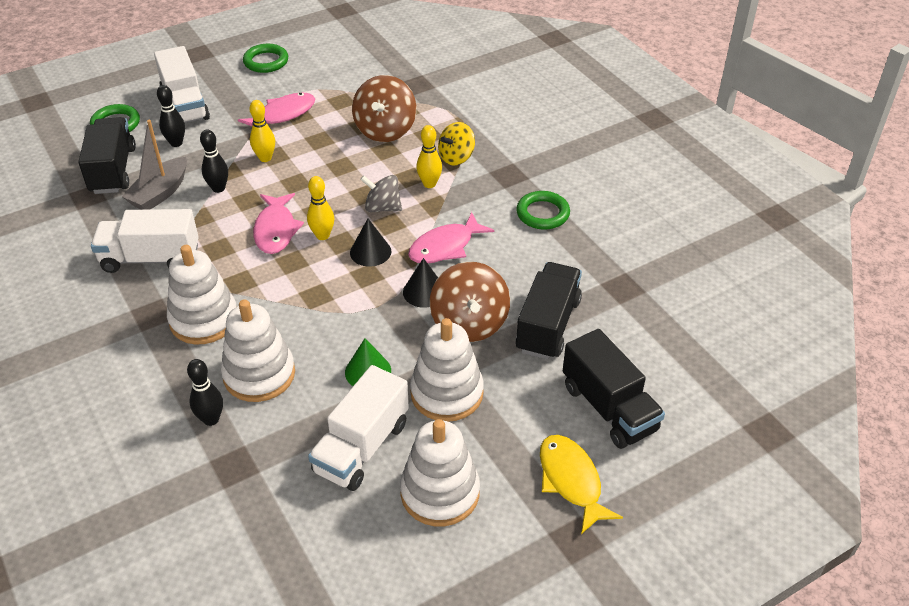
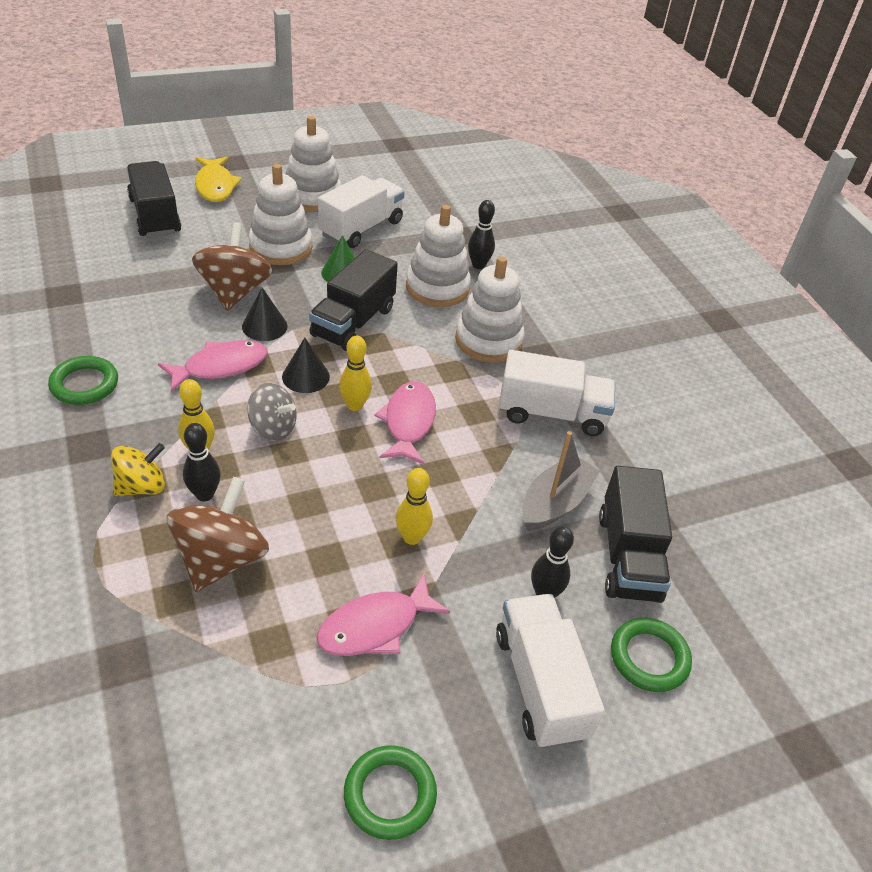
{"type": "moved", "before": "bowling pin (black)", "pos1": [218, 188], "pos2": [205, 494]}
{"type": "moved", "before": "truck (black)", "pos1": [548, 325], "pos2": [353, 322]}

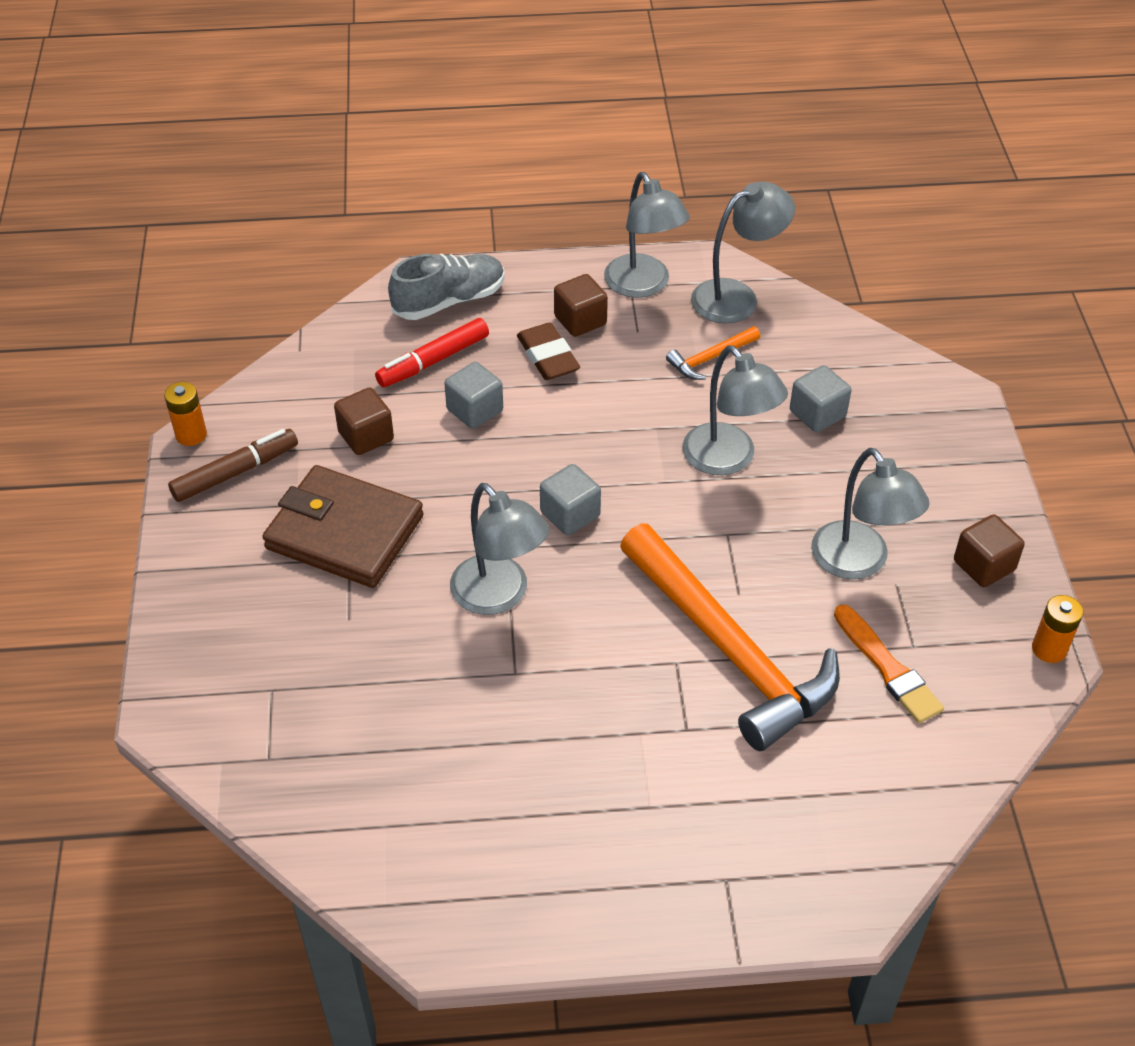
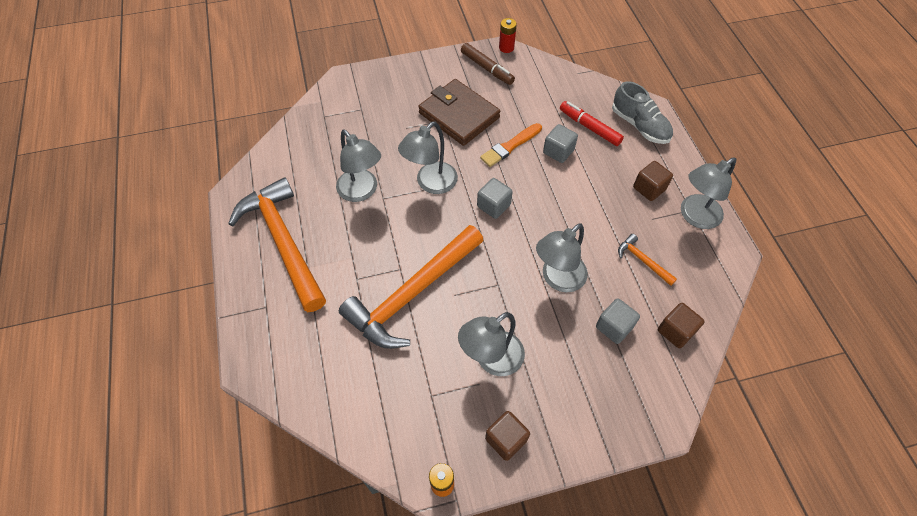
{"type": "moved", "before": "desk lamp (gray)", "pos1": [736, 297], "pos2": [362, 191]}
{"type": "removed", "before": "eraser (dark brown)", "pos1": [548, 357]}
{"type": "recoloured", "before": "battery (bright orange)", "after": "battery (scarlet)", "pos1": [191, 435], "pos2": [506, 48]}
{"type": "moved", "before": "block (dark brown)", "pos1": [366, 436], "pos2": [675, 331]}
{"type": "turned", "before": "wallet (dark brown)", "pos1": [344, 532], "pos2": [459, 115], "turn": -60}
{"type": "moved", "before": "paint brush (bright orange)", "pos1": [888, 668], "pos2": [510, 146]}
{"type": "added", "after": "hammer (bright orange)", "pos2": [283, 242]}

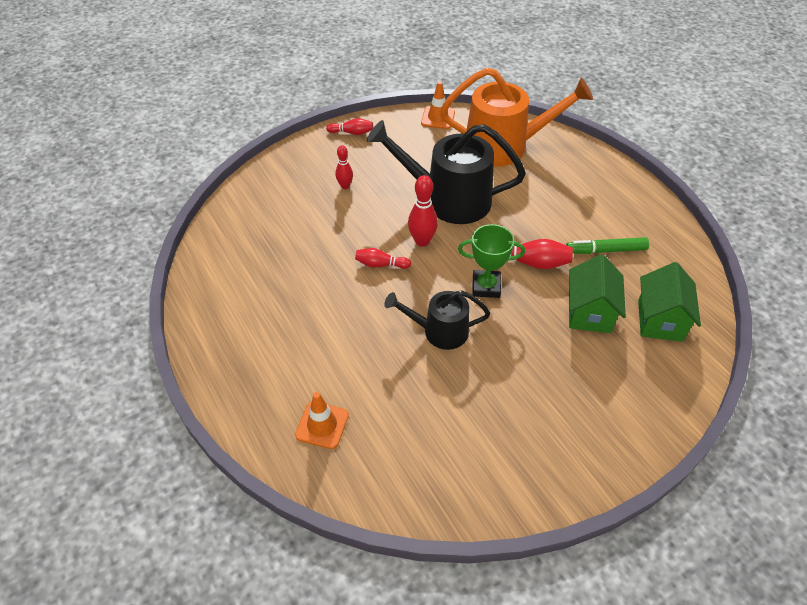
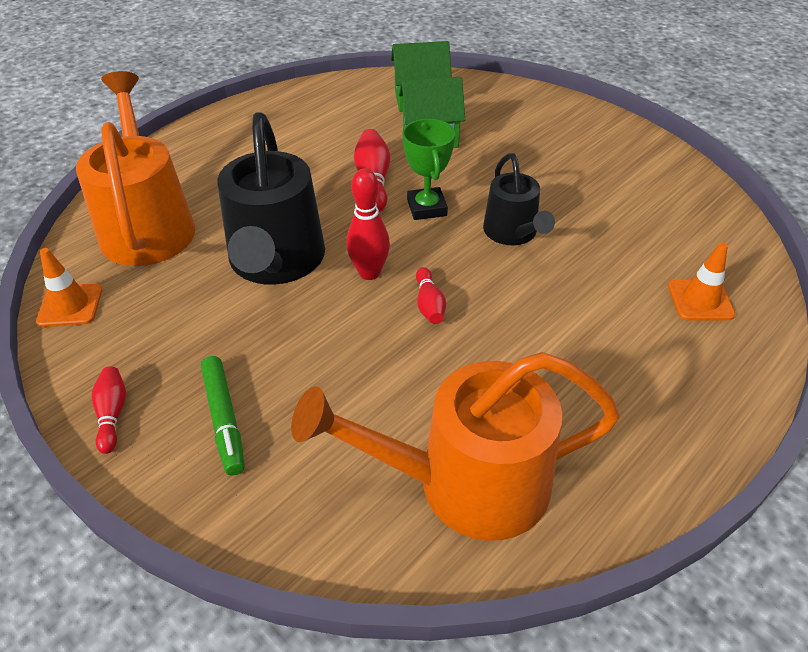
{"type": "removed", "before": "bowling pin (scarlet)", "pos1": [345, 186]}
{"type": "moved", "before": "marker pen (green)", "pos1": [605, 250], "pos2": [224, 419]}
{"type": "added", "after": "sprinkling can (bright orange)", "pos2": [466, 483]}

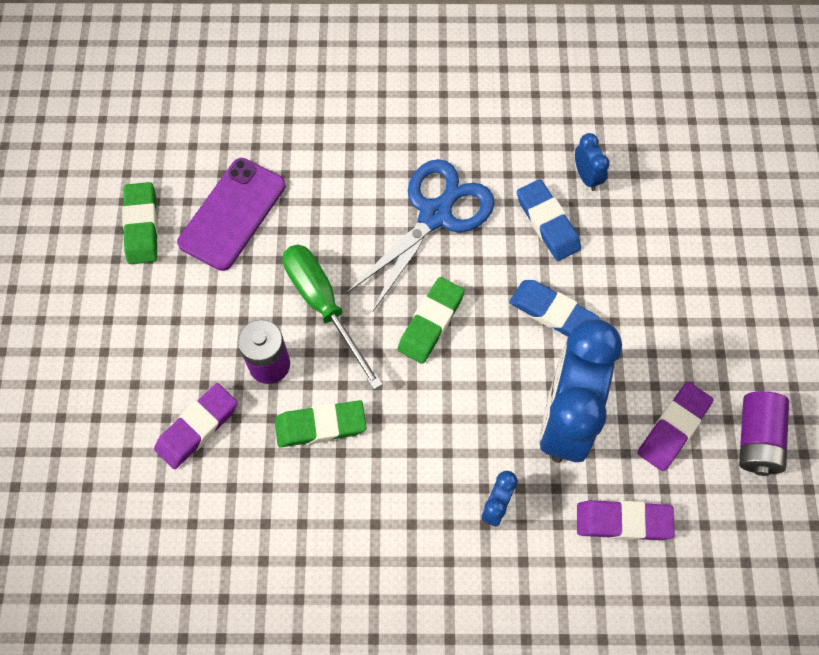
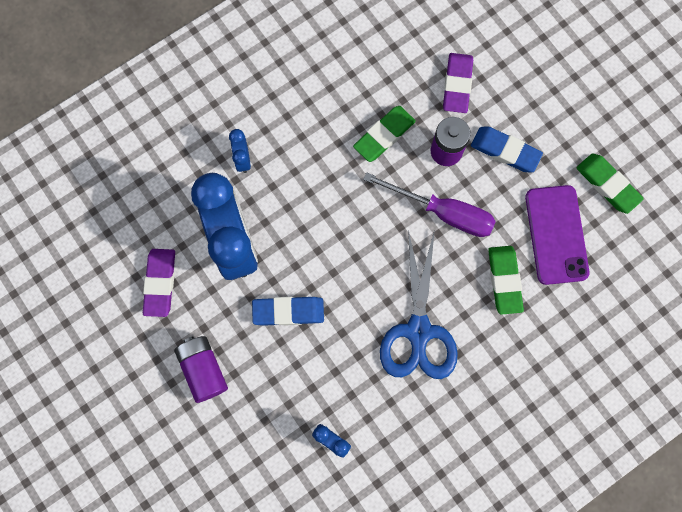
{"type": "moved", "before": "eraser (blue)", "pos1": [547, 223], "pos2": [505, 151]}
{"type": "recoloured", "before": "screwdriver (green)", "after": "screwdriver (violet)", "pos1": [323, 306], "pos2": [443, 212]}
{"type": "moved", "before": "eraser (green)", "pos1": [431, 322], "pos2": [504, 280]}
{"type": "moved", "before": "battery (violet)", "pos1": [757, 439], "pos2": [203, 369]}
{"type": "removed", "before": "eraser (violet)", "pos1": [623, 521]}

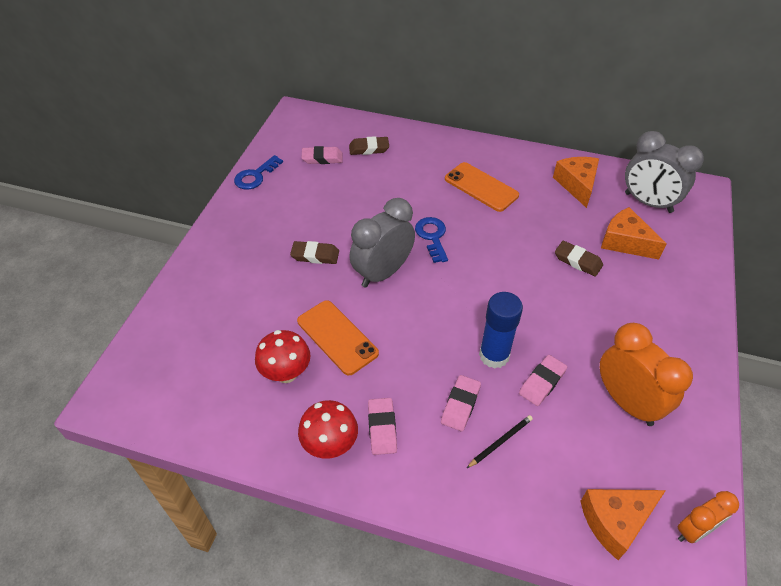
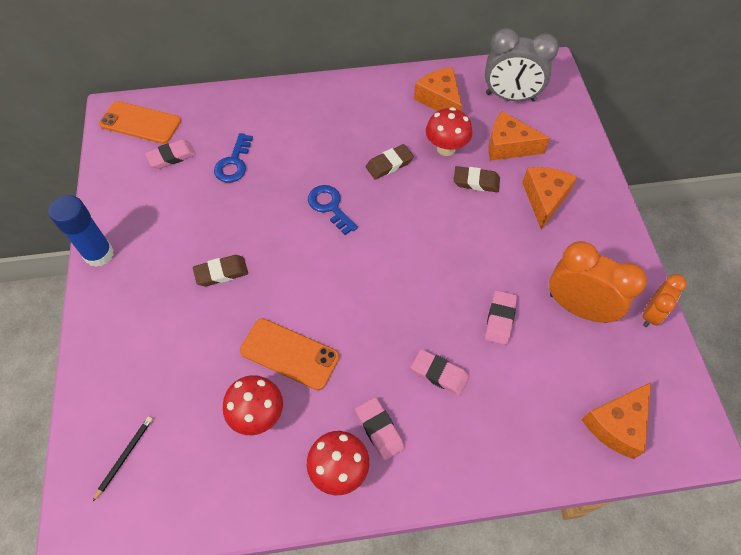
{"type": "moved", "before": "eraser (dark brown)", "pos1": [369, 149], "pos2": [389, 164]}
{"type": "moved", "before": "latchkey (blue)", "pos1": [255, 176], "pos2": [233, 163]}
{"type": "moved", "before": "mobile phone (bright orange)", "pos1": [481, 187], "pos2": [140, 123]}
{"type": "removed", "before": "clock (gray)", "pos1": [382, 273]}
{"type": "moved", "before": "glue (blue)", "pos1": [494, 355], "pos2": [99, 254]}
{"type": "turned", "before": "eraser (rosy)", "pos1": [460, 405], "pos2": [439, 374], "turn": -60}
{"type": "moved", "before": "lead pencil (black)", "pos1": [500, 442], "pos2": [124, 457]}
{"type": "moved", "before": "clock (bright orange)", "pos1": [694, 530], "pos2": [651, 314]}
{"type": "added", "after": "fungus (scarlet)", "pos2": [446, 148]}
{"type": "added", "after": "piece of cheese (bright orange)", "pos2": [544, 199]}

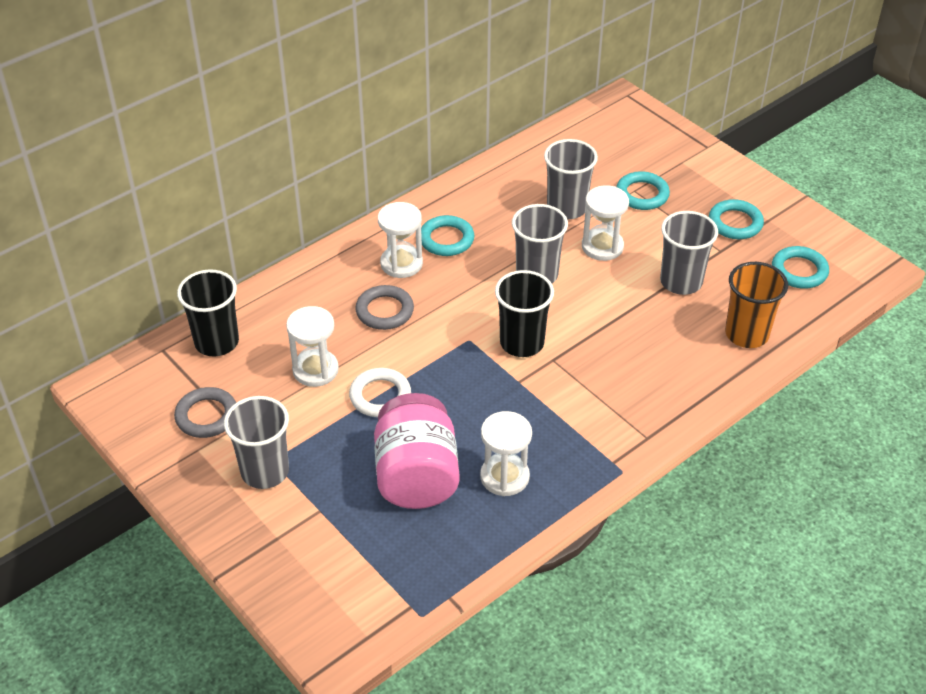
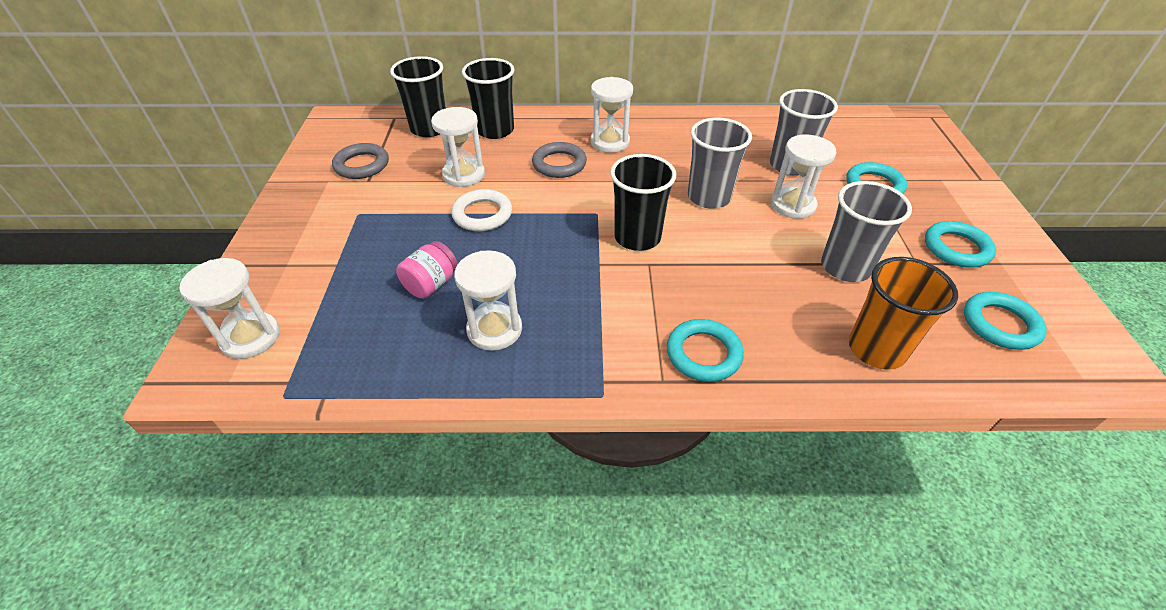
{"type": "moved", "before": "ring (turquoise)", "pos1": [446, 239], "pos2": [703, 354]}
{"type": "resized", "before": "preserve jar (rosy)", "pos1": [416, 476], "pos2": [431, 284], "scale": 0.5}
{"type": "removed", "before": "tumbler (gray)", "pos1": [265, 471]}
{"type": "added", "after": "tumbler (black)", "pos2": [495, 130]}
{"type": "added", "after": "sandglass (snow-white)", "pos2": [250, 337]}

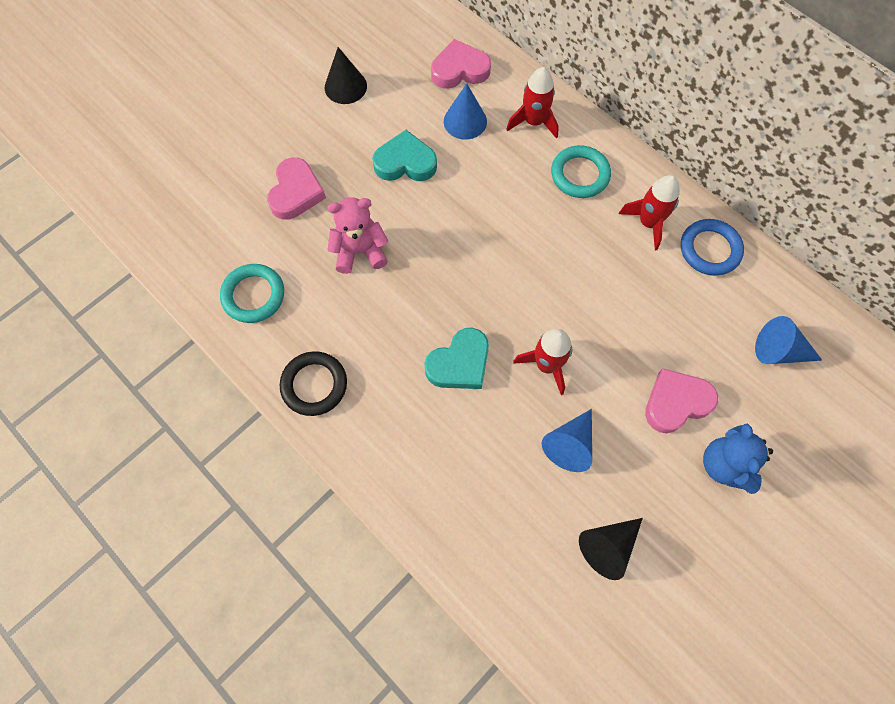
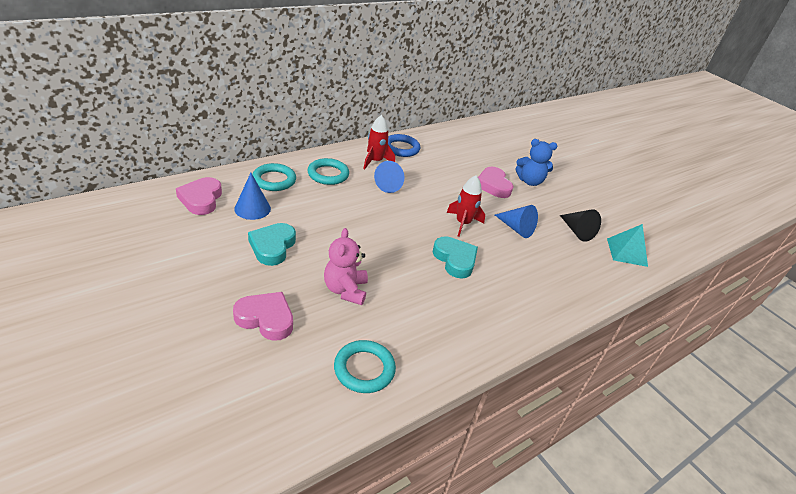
{"type": "removed", "before": "solid cone (black)", "pos1": [345, 86]}
{"type": "replaced", "before": "spaceship (scarlet)", "after": "ring (turquoise)", "pos1": [533, 122], "pos2": [274, 180]}
{"type": "moved", "before": "solid cone (blue)", "pos1": [779, 351], "pos2": [391, 184]}
{"type": "removed", "before": "ring (black)", "pos1": [314, 385]}
{"type": "added", "after": "pyramid shape (turquoise)", "pos2": [626, 252]}

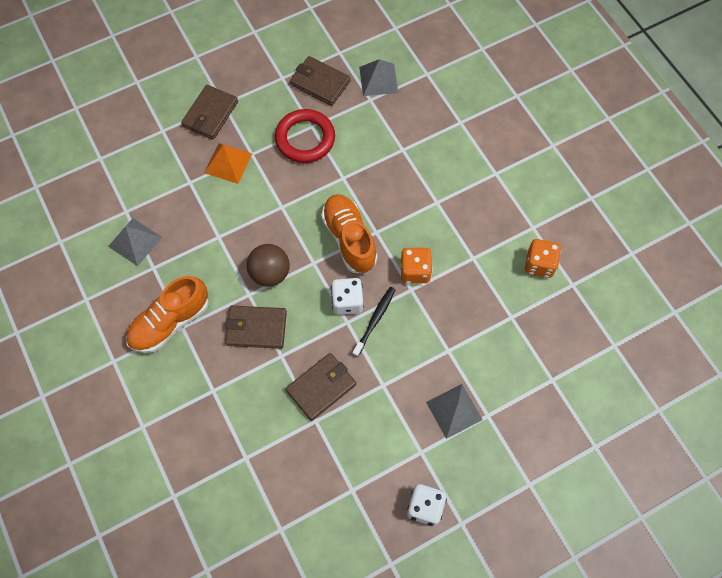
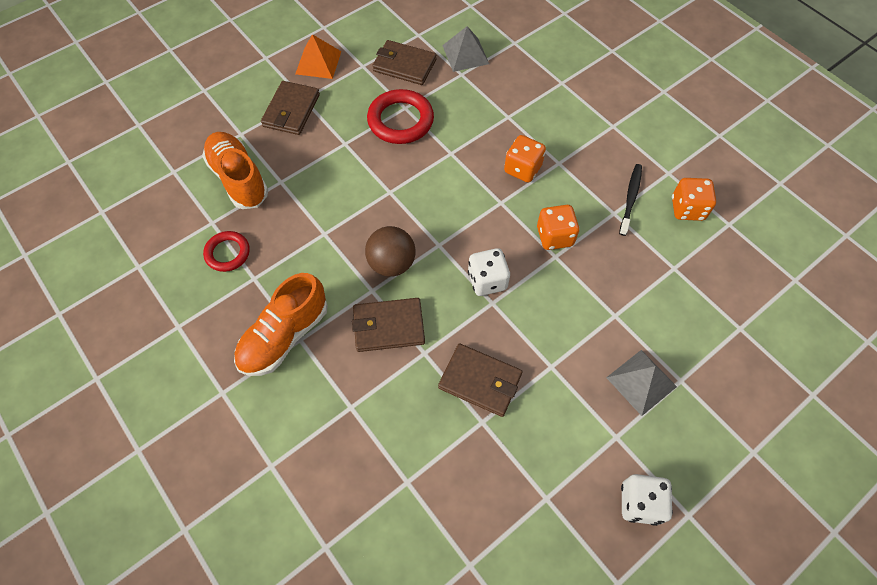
{"type": "moved", "before": "pyramid shape (bright orange)", "pos1": [228, 163], "pos2": [318, 62]}
{"type": "moved", "before": "sneaker (bright orange)", "pos1": [349, 239], "pos2": [239, 179]}
{"type": "replaced", "before": "pyramid shape (gray)", "after": "ring (scarlet)", "pos1": [135, 241], "pos2": [227, 253]}
{"type": "moved", "before": "dental brush (black)", "pos1": [375, 320], "pos2": [630, 198]}
{"type": "turned", "before": "wallet (dark brown)", "pos1": [321, 387], "pos2": [480, 381], "turn": 75}
{"type": "added", "after": "dice (bright orange)", "pos2": [522, 169]}

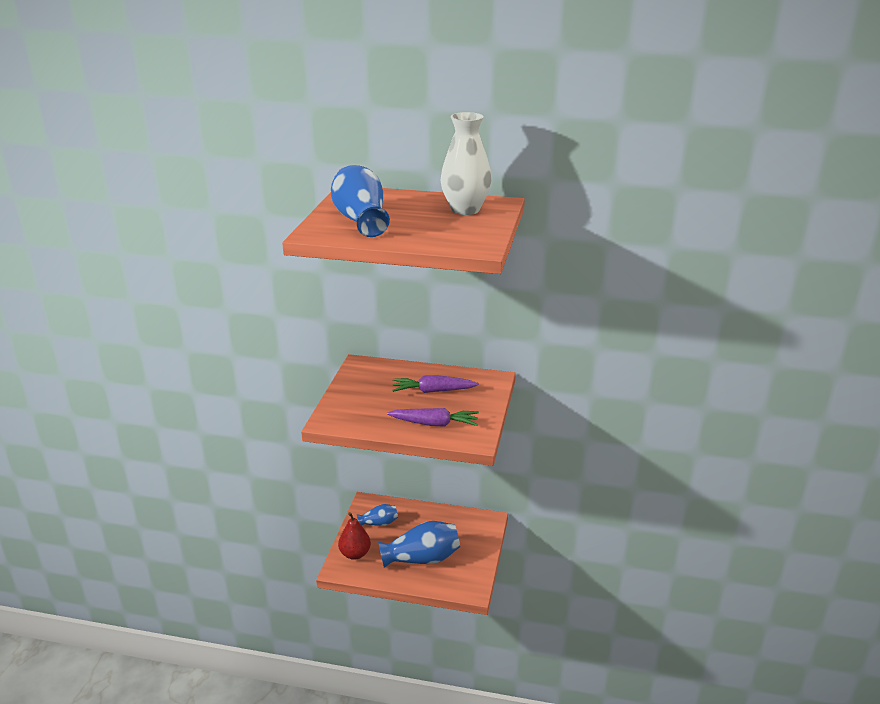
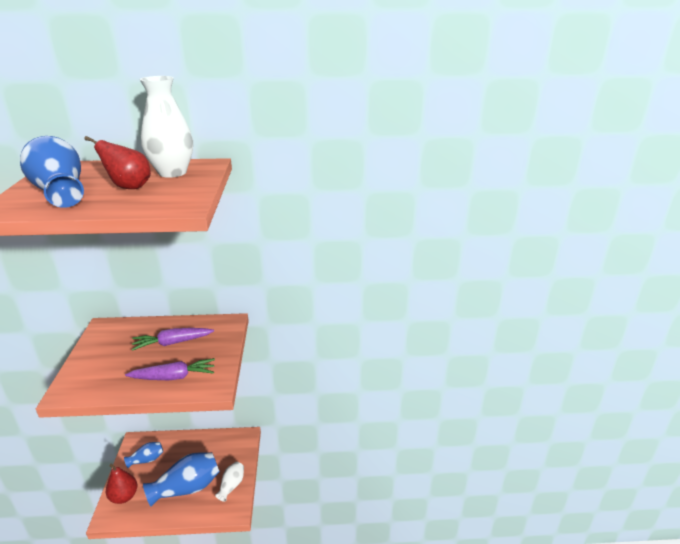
{"type": "added", "after": "pear (scarlet)", "pos2": [129, 187]}
{"type": "added", "after": "flower vase (snow-white)", "pos2": [231, 485]}

